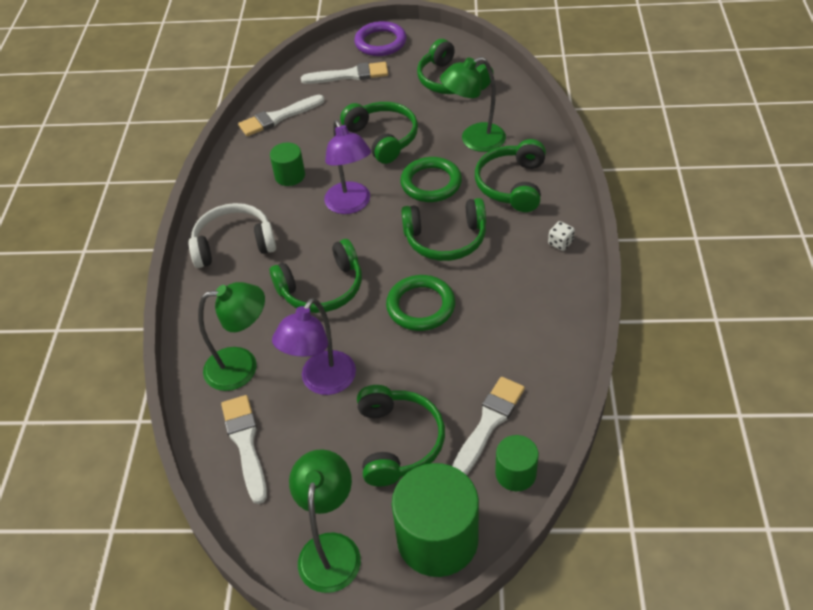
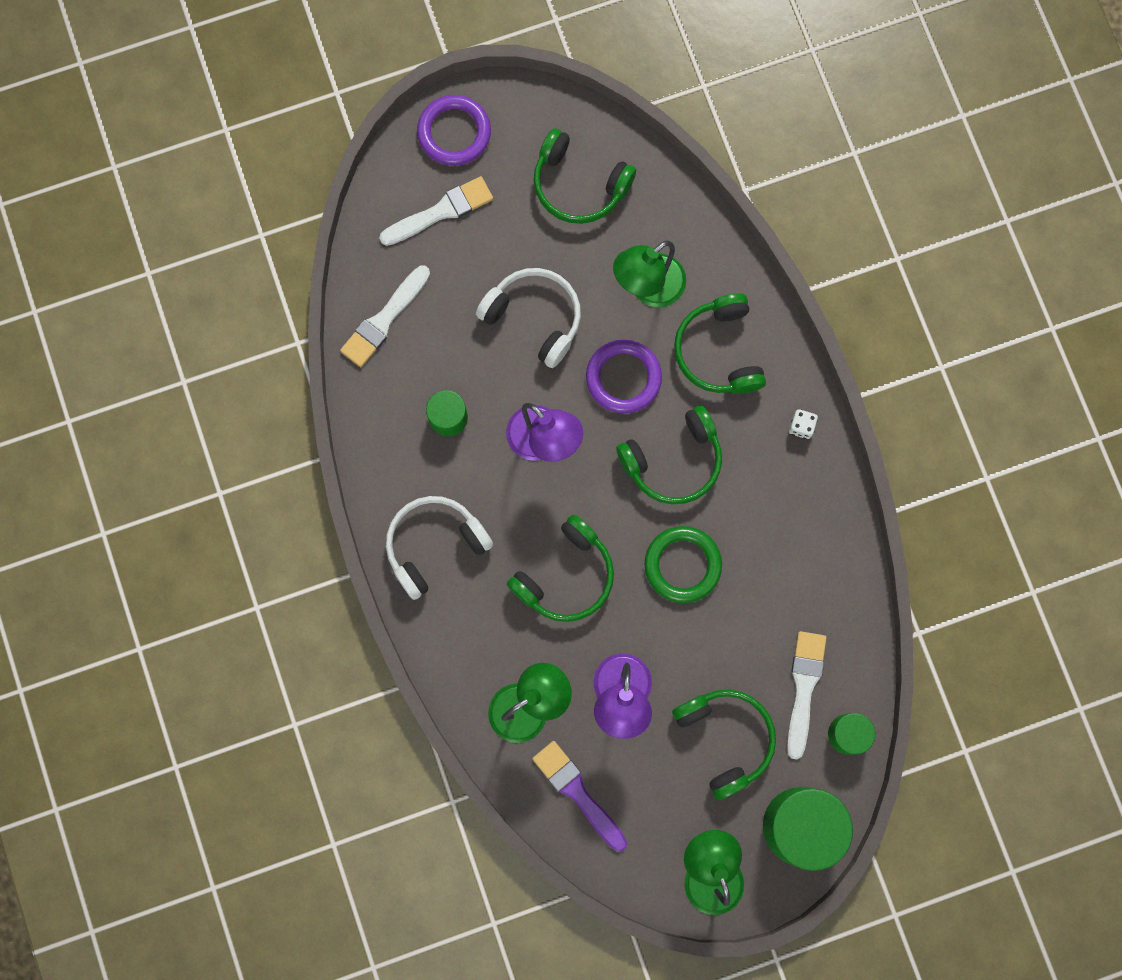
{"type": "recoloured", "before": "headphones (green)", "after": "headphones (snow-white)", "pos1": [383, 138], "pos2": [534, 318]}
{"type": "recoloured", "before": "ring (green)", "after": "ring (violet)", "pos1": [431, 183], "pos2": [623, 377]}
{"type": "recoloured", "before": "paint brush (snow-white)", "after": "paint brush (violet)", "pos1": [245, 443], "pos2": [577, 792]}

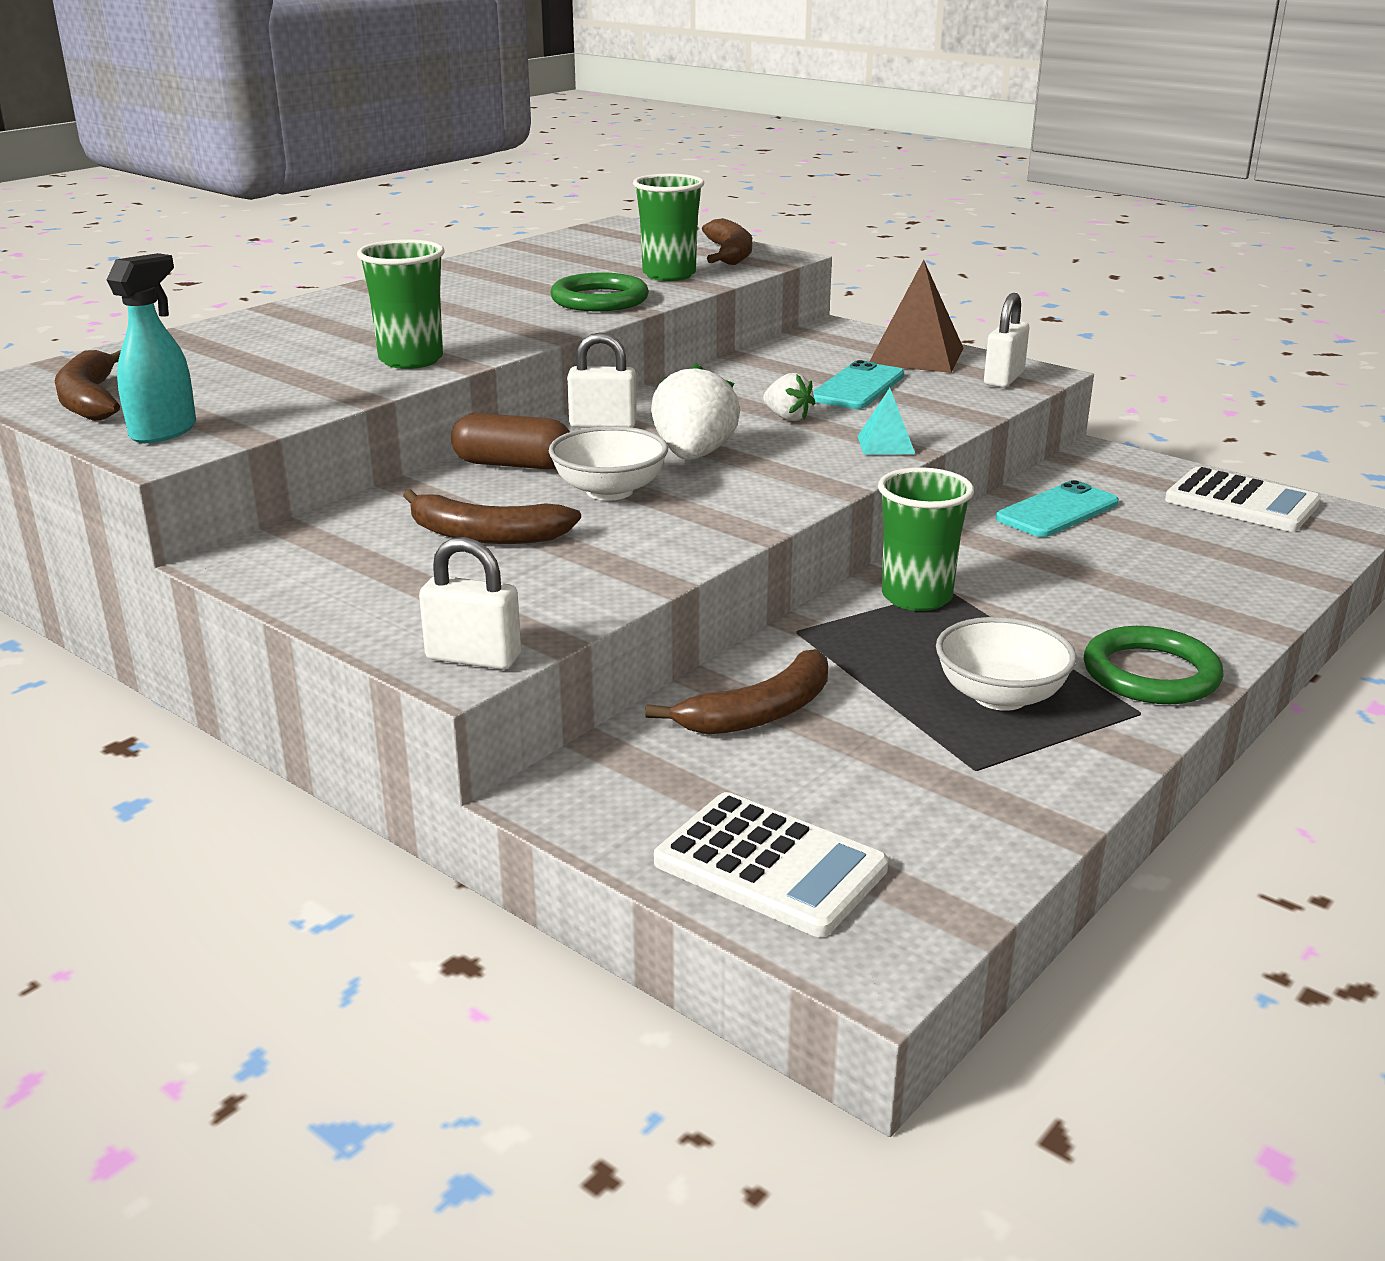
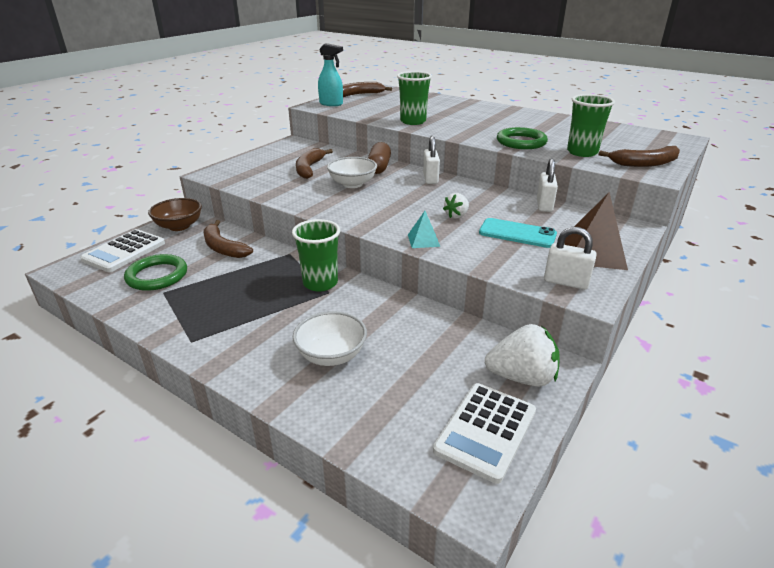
{"type": "moved", "before": "strawberry (snow-white)", "pos1": [694, 455], "pos2": [521, 377]}
{"type": "removed", "before": "mobile phone (turquoise)", "pos1": [1057, 511]}
{"type": "moved", "before": "small lock (snow-white)", "pos1": [473, 658], "pos2": [544, 205]}
{"type": "moved", "before": "bowl (snow-white)", "pos1": [1000, 696], "pos2": [331, 355]}
{"type": "moved", "before": "ring (green)", "pos1": [1151, 674], "pos2": [157, 276]}
{"type": "added", "after": "bowl (dark brown)", "pos2": [179, 226]}

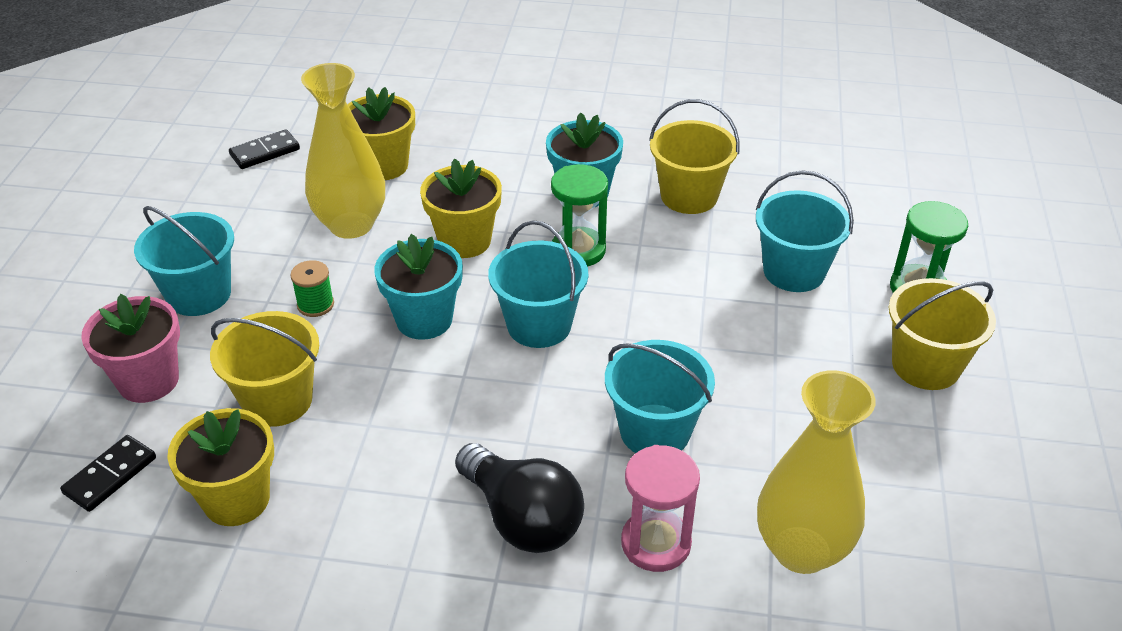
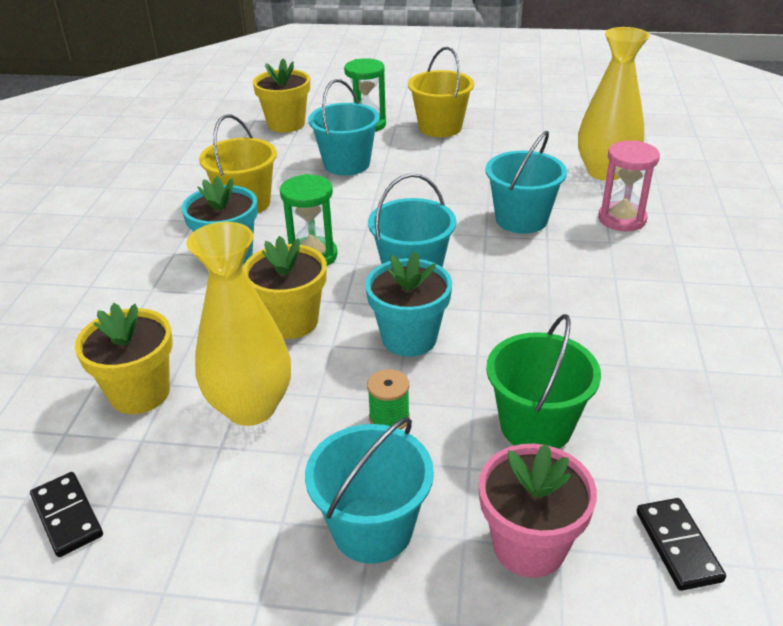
{"type": "recoloured", "before": "sand bucket (yellow)", "after": "sand bucket (green)", "pos1": [277, 400], "pos2": [536, 426]}
{"type": "moved", "before": "potted plant (yellow)", "pos1": [236, 499], "pos2": [286, 124]}
{"type": "turned", "before": "domino piece (black)", "pos1": [110, 476], "pos2": [678, 546], "turn": 45}
{"type": "removed", "before": "lightbulb (black)", "pos1": [522, 518]}

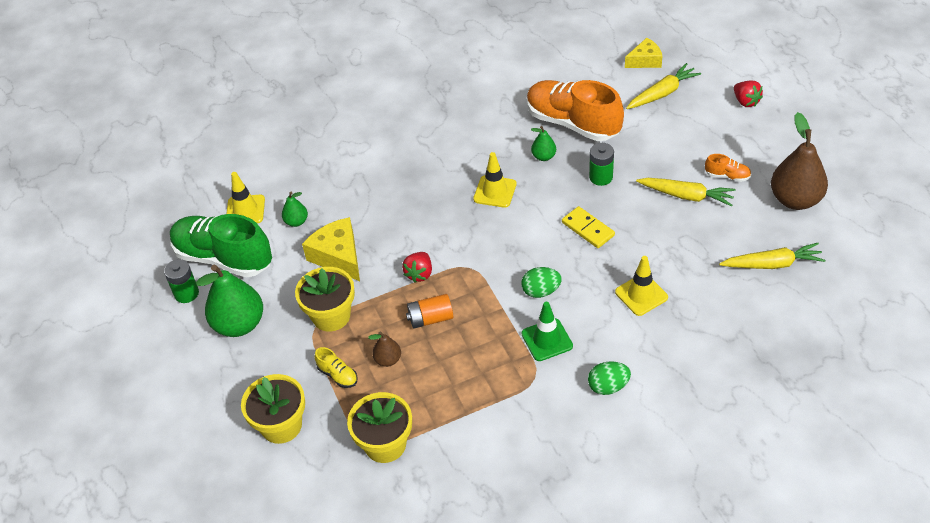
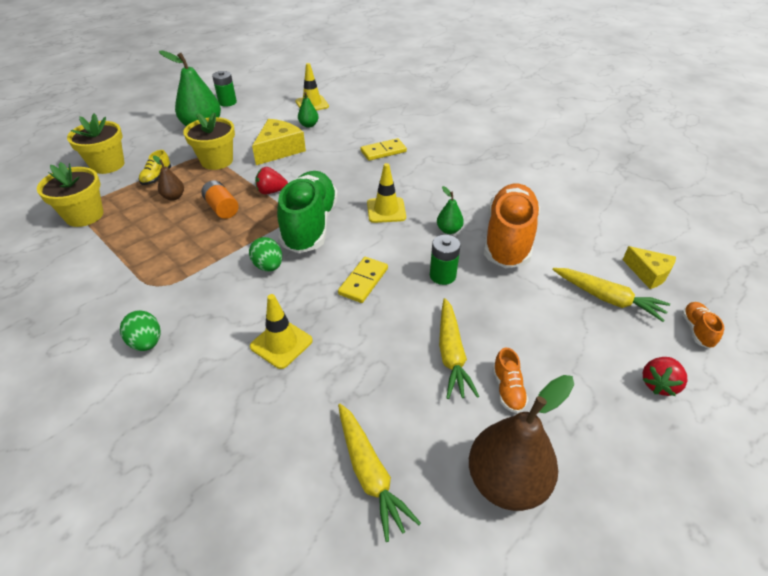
{"type": "moved", "before": "sneaker (green)", "pos1": [223, 258], "pos2": [310, 225]}
{"type": "removed", "before": "safety cone (green)", "pos1": [547, 340]}
{"type": "added", "after": "domino piece (yellow)", "pos2": [383, 151]}
{"type": "added", "after": "sneaker (bright orange)", "pos2": [696, 330]}

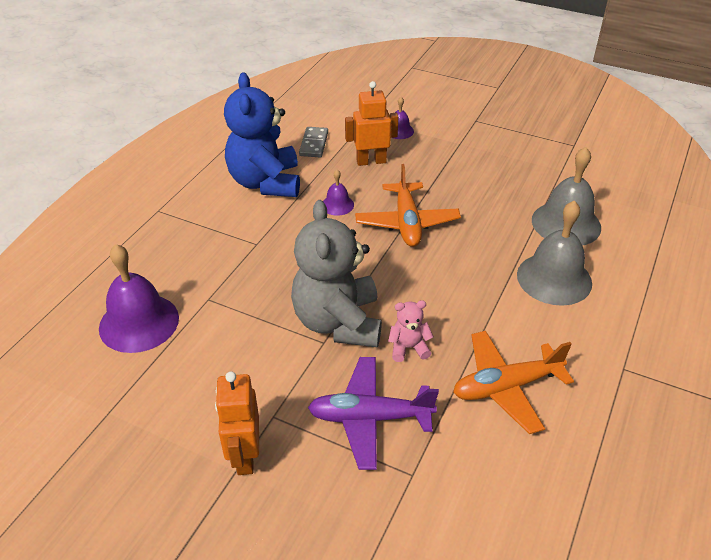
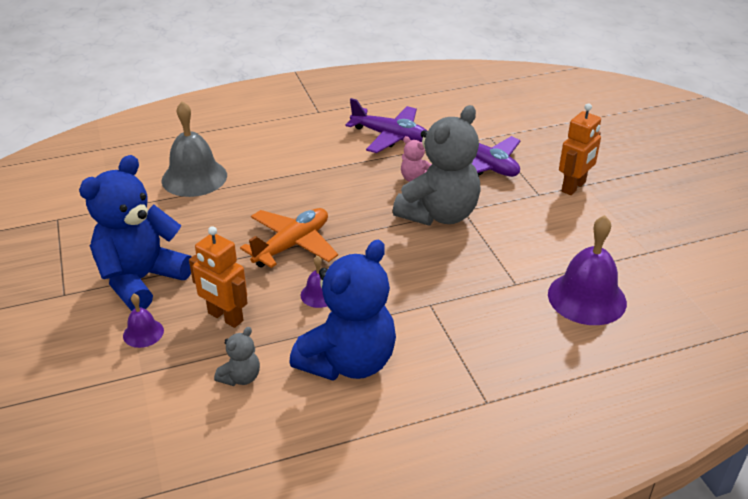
{"type": "replaced", "before": "domino piece (gray)", "after": "stuffed bear (gray)", "pos1": [314, 144], "pos2": [241, 377]}
{"type": "removed", "before": "bell (gray)", "pos1": [554, 278]}
{"type": "recoloured", "before": "plane (bright orange)", "after": "plane (violet)", "pos1": [506, 387], "pos2": [390, 137]}
{"type": "added", "after": "stuffed bear (blue)", "pos2": [141, 280]}

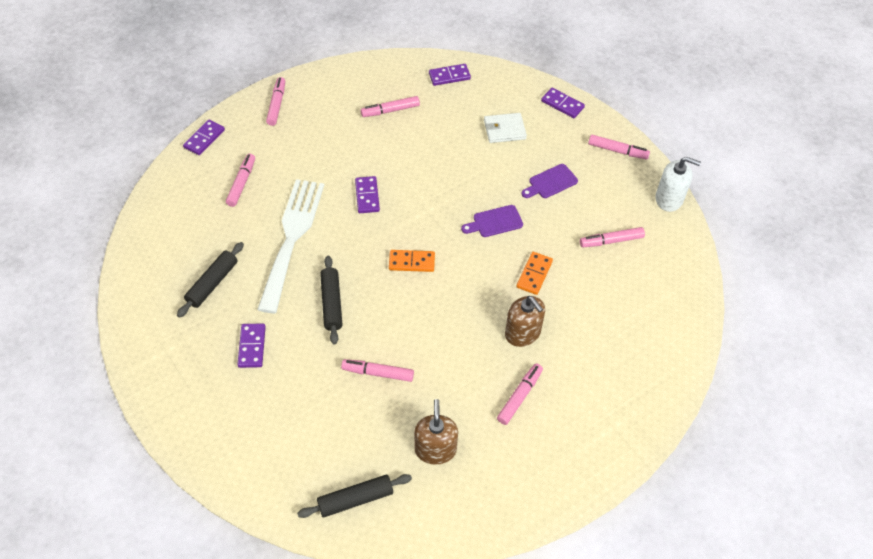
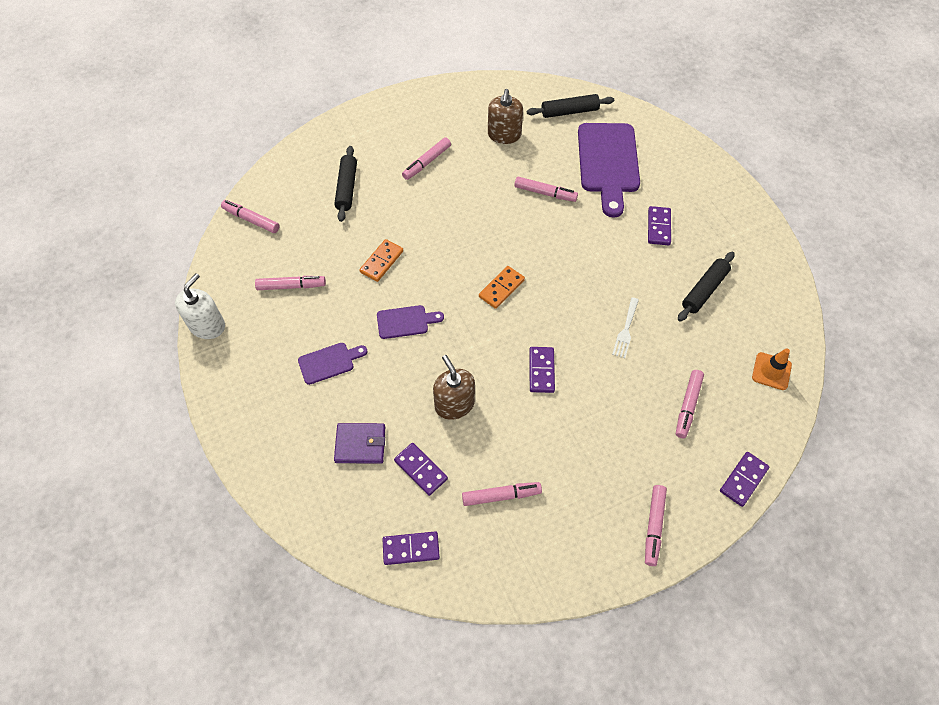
{"type": "moved", "before": "domino piece (violet)", "pos1": [562, 104], "pos2": [420, 470]}
{"type": "recoloured", "before": "wallet (snow-white)", "after": "wallet (violet)", "pos1": [504, 130], "pos2": [360, 444]}
{"type": "moved", "before": "marker pen (rosy)", "pos1": [617, 151], "pos2": [251, 220]}
{"type": "turned", "before": "soap pump (snow-white)", "pos1": [669, 199], "pos2": [207, 326], "turn": 90}
{"type": "resized", "before": "dinner fork (snow-white)", "pos1": [292, 237], "pos2": [625, 330], "scale": 0.4}
{"type": "turned", "before": "domino piece (bright orange)", "pos1": [411, 262], "pos2": [501, 288], "turn": -60}
{"type": "moved", "before": "pastry roller (black)", "pos1": [332, 303], "pos2": [346, 188]}
{"type": "moved", "before": "soap pump (dark brown)", "pos1": [522, 333], "pos2": [454, 404]}
{"type": "added", "after": "bread board (violet)", "pos2": [608, 162]}
{"type": "added", "after": "safety cone (bright orange)", "pos2": [771, 371]}

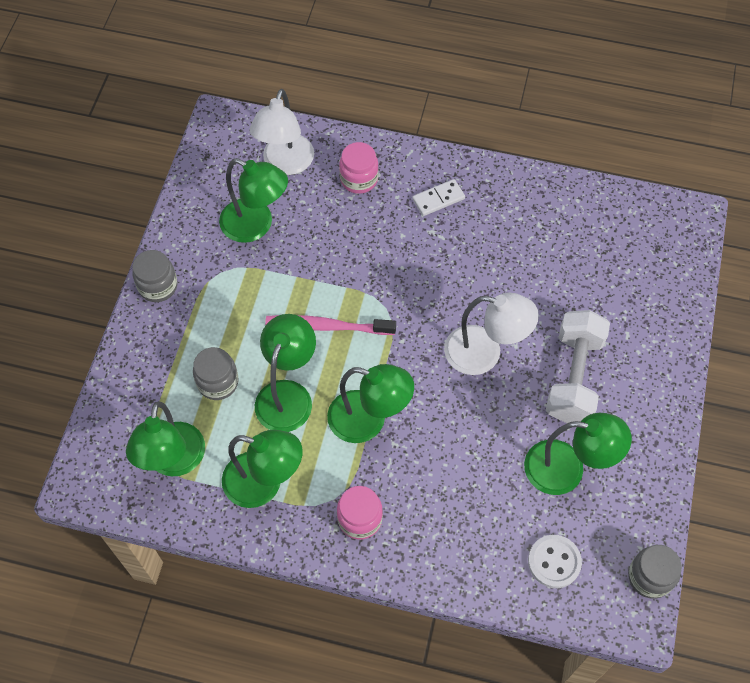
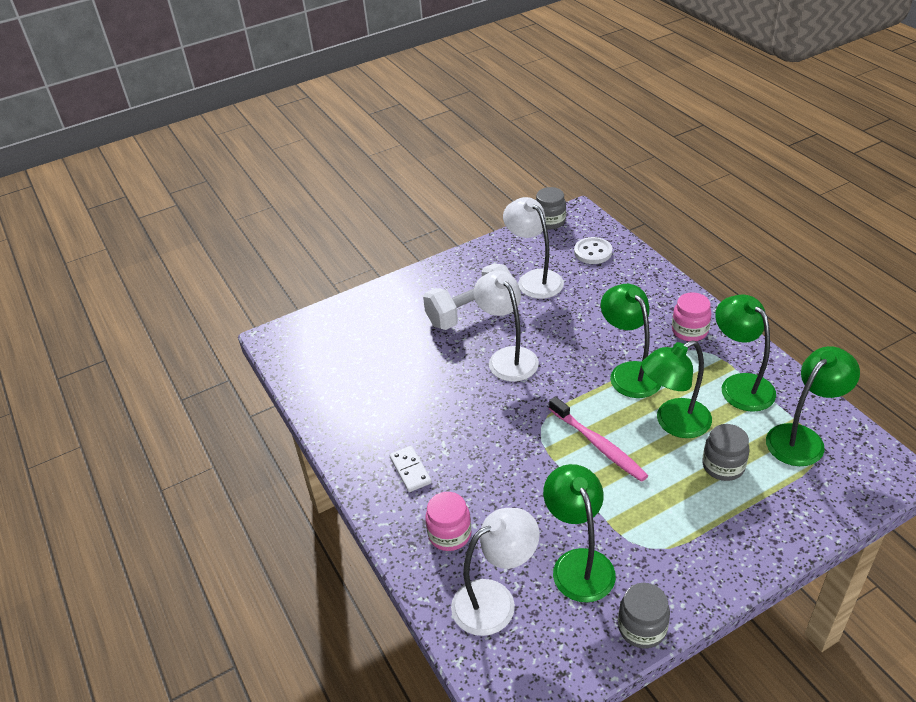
{"type": "turned", "before": "domino piece (snow-white)", "pos1": [438, 199], "pos2": [410, 470], "turn": 45}
{"type": "moved", "before": "preserve jar (gray)", "pos1": [158, 286], "pos2": [642, 628]}
{"type": "recoloured", "before": "desk lamp (green)", "after": "desk lamp (snow-white)", "pos1": [567, 469], "pos2": [534, 279]}

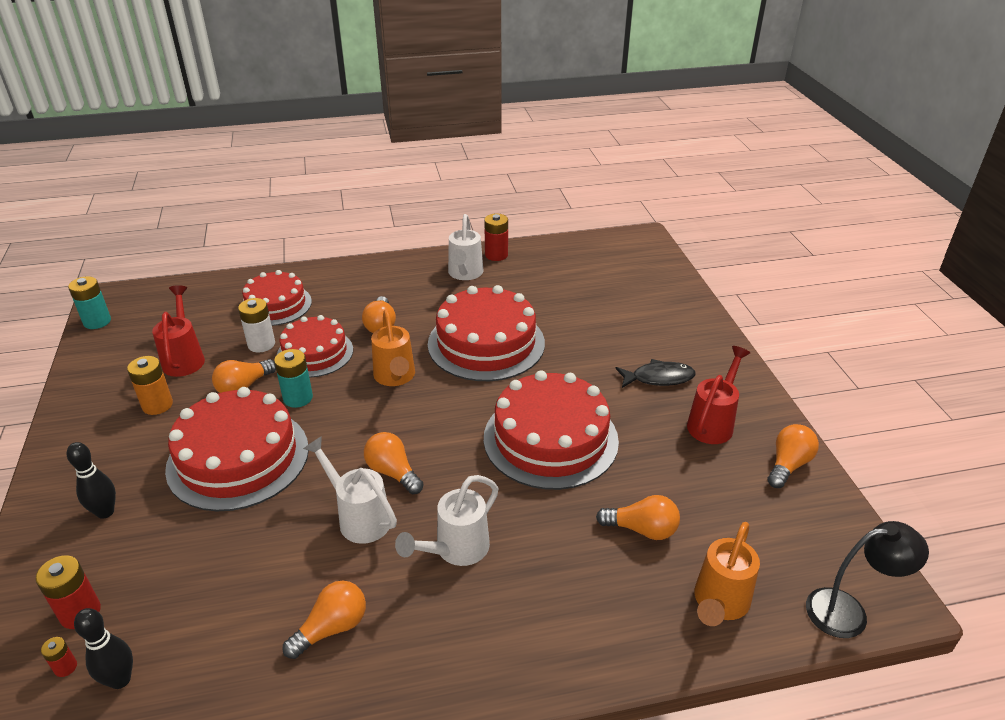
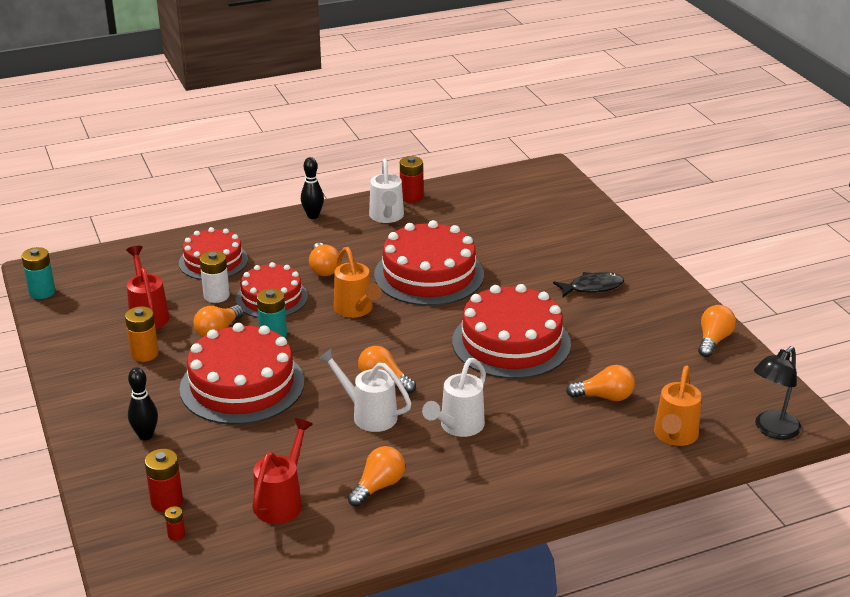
{"type": "moved", "before": "sprinkling can (scarlet)", "pos1": [713, 422], "pos2": [282, 501]}
{"type": "turned", "before": "desk lamp (black)", "pos1": [848, 612], "pos2": [772, 430], "turn": 150}
{"type": "moved", "before": "bowling pin (black)", "pos1": [120, 679], "pos2": [313, 216]}

